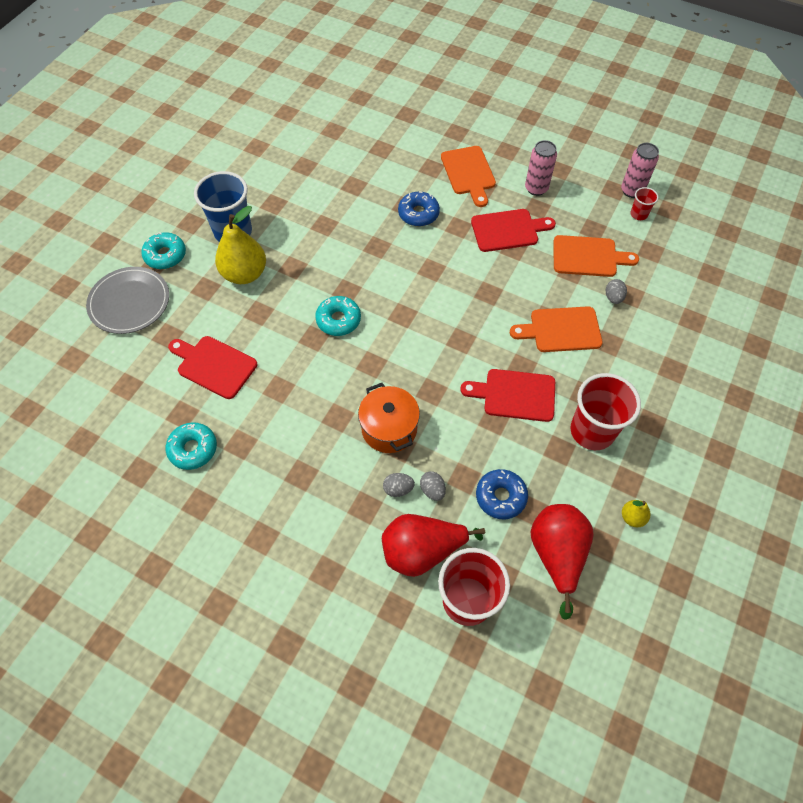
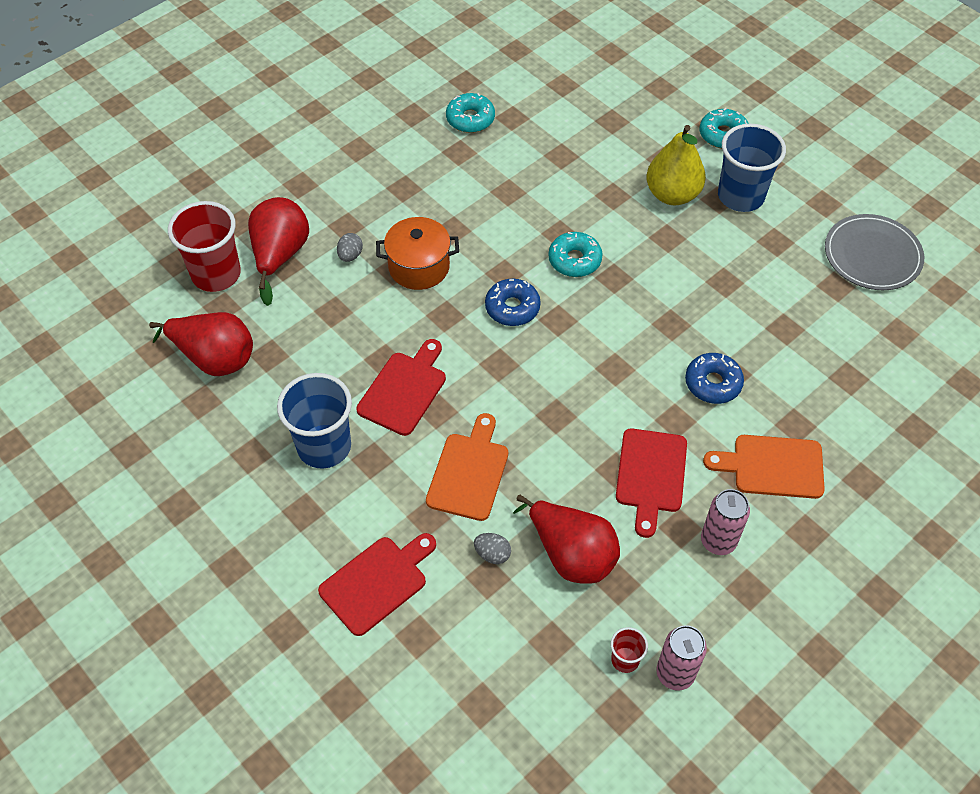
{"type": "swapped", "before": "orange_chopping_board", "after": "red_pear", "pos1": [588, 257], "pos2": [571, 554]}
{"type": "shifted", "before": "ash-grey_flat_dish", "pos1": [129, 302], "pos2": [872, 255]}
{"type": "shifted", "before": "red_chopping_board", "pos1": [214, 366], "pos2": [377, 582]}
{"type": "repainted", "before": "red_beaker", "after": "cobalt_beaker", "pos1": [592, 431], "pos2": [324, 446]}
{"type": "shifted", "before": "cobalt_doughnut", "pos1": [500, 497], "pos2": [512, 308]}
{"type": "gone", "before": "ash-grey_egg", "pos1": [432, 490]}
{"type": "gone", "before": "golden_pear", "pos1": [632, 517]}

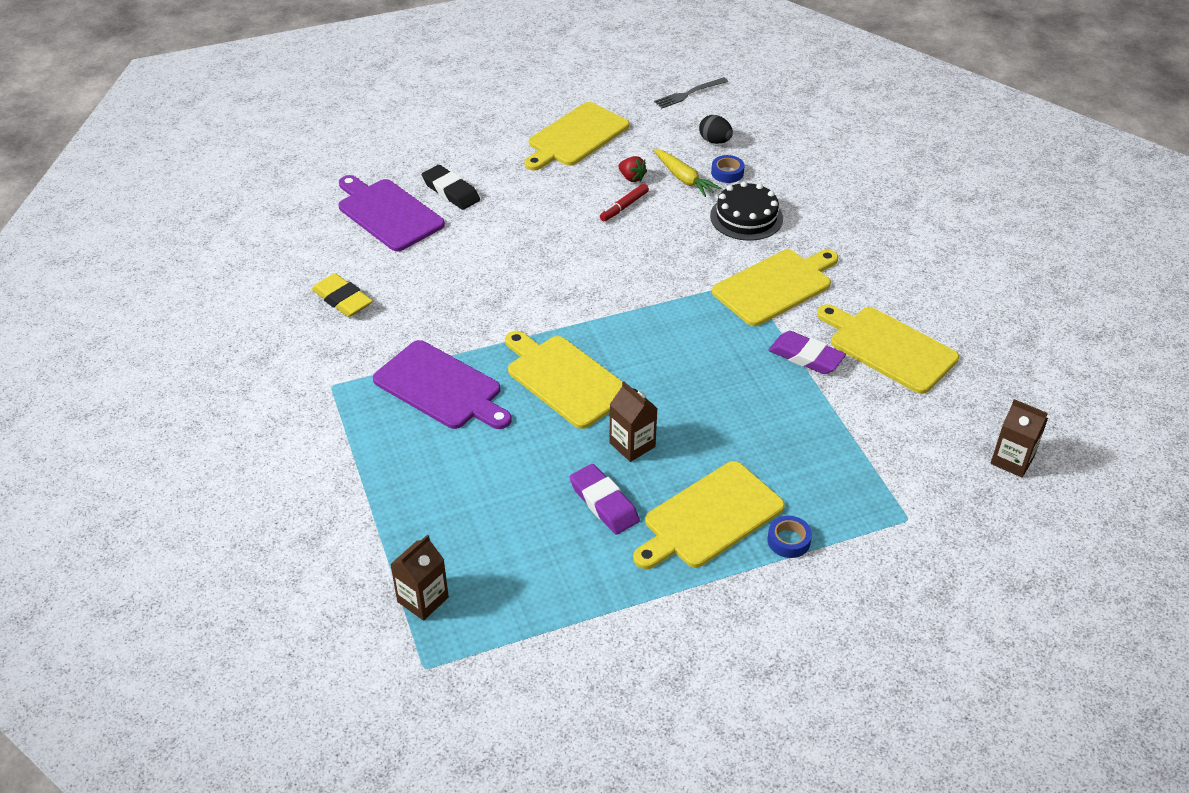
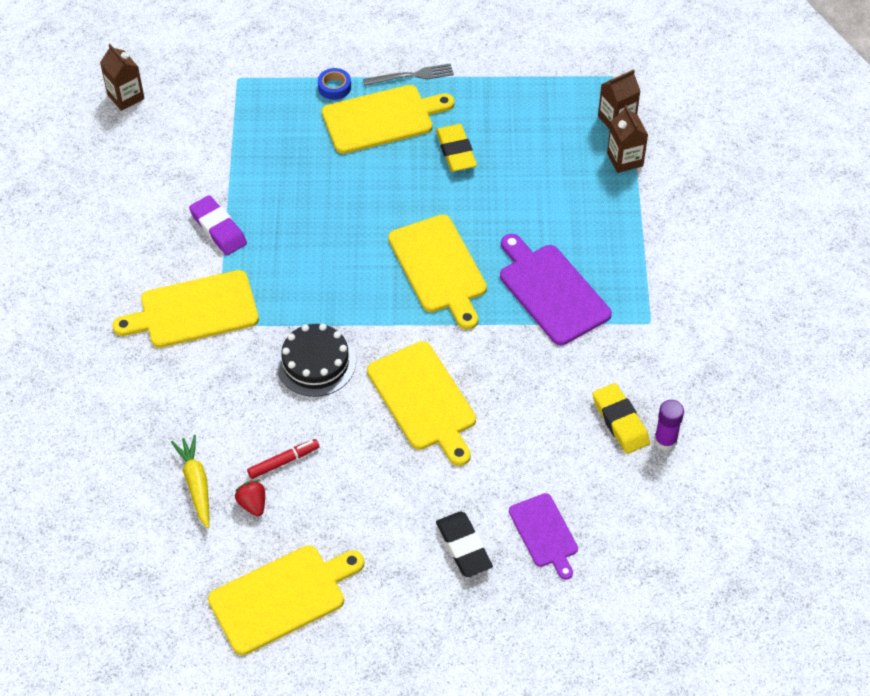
{"type": "shifted", "before": "ash-grey_dinner_fork", "pos1": [689, 94], "pos2": [412, 76]}
{"type": "gone", "before": "black_egg", "pos1": [715, 141]}
{"type": "gone", "before": "cobalt_roll_of_tape", "pos1": [727, 173]}
{"type": "scaled", "before": "violet_chopping_board", "pos1": [388, 213], "pos2": [544, 533], "scale": 0.62}
{"type": "shifted", "before": "black_cake", "pos1": [746, 217], "pos2": [315, 363]}
{"type": "shifted", "before": "golden_chopping_board", "pos1": [888, 347], "pos2": [423, 400]}
{"type": "shifted", "before": "dark_brown_juice_carton", "pos1": [632, 445], "pos2": [625, 159]}
{"type": "repainted", "before": "violet_pencil_eraser", "after": "golden_pencil_eraser", "pos1": [604, 503], "pos2": [456, 151]}
{"type": "new", "after": "violet_stick_of_glue", "pos2": [665, 440]}

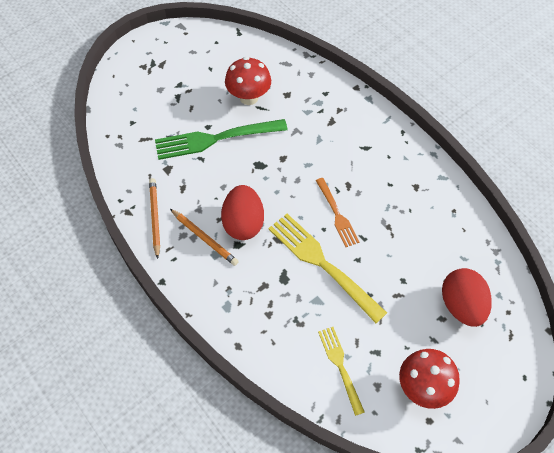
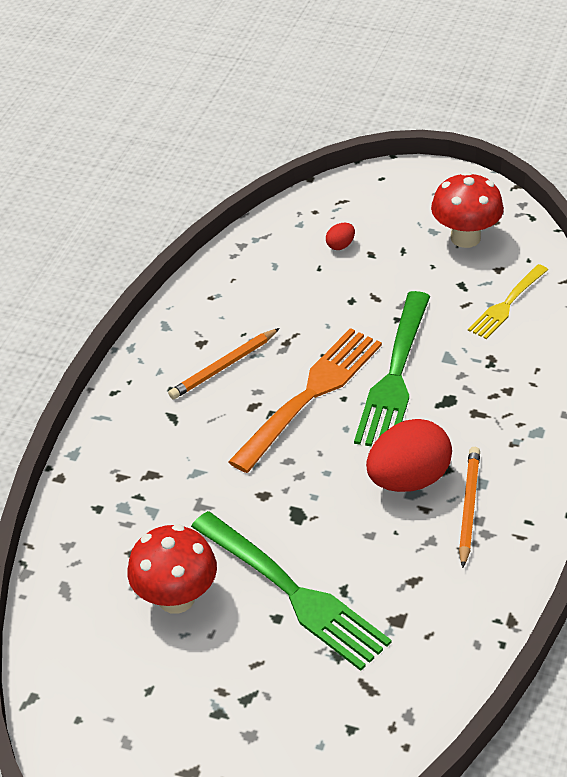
{"type": "shifted", "before": "orange_pencil", "pos1": [155, 217], "pos2": [223, 367]}
{"type": "scaled", "before": "orange_dinner_fork", "pos1": [336, 214], "pos2": [310, 396], "scale": 1.72}
{"type": "repainted", "before": "golden_dinner_fork", "after": "leaf-green_dinner_fork", "pos1": [323, 264], "pos2": [395, 374]}
{"type": "scaled", "before": "red_egg", "pos1": [461, 306], "pos2": [340, 245], "scale": 0.42}

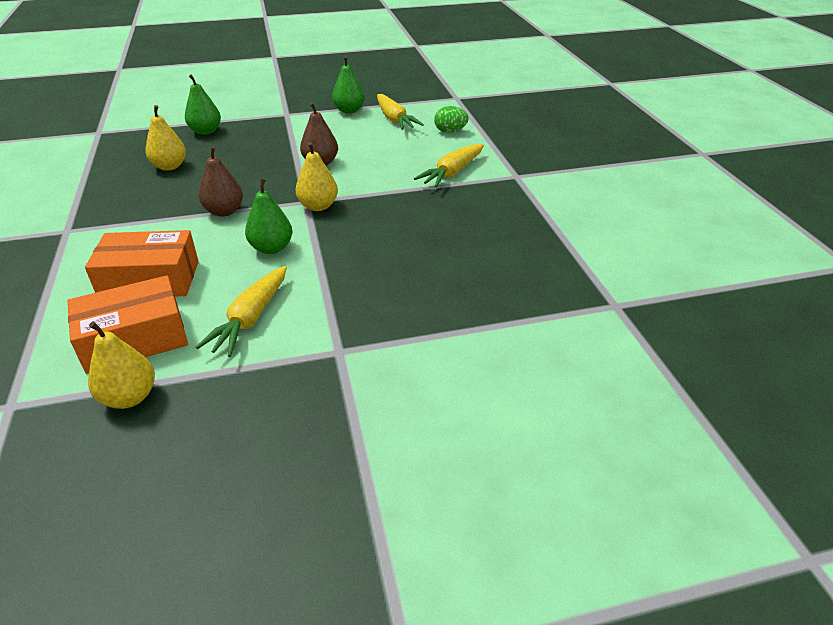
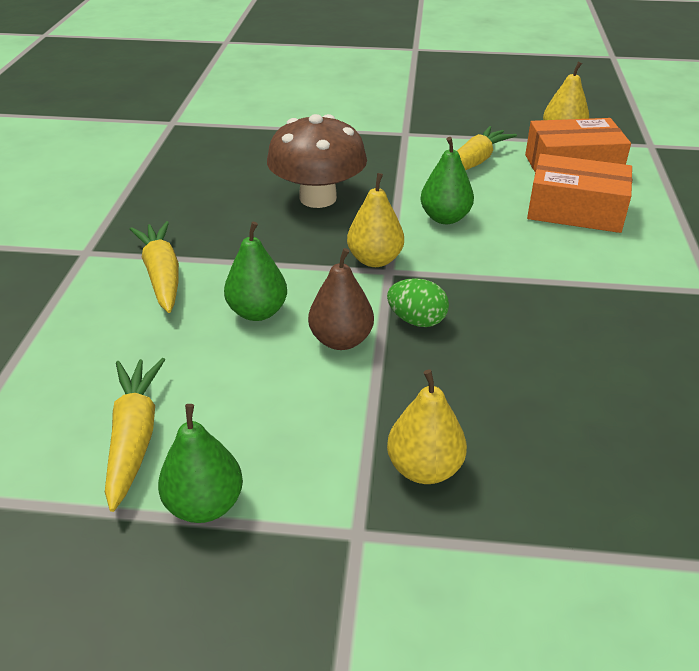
{"type": "shifted", "before": "leaf-green_pear", "pos1": [206, 131], "pos2": [257, 312]}
{"type": "shifted", "before": "golden_pear", "pos1": [169, 166], "pos2": [424, 468]}
{"type": "shifted", "before": "leaf-green_egg", "pos1": [450, 131], "pos2": [417, 320]}
{"type": "rotated", "before": "golden_toy_carrot", "pos1": [452, 173], "pos2": [162, 275], "turn": -75}
{"type": "gone", "before": "dark_brown_pear", "pos1": [224, 211]}
{"type": "new", "after": "dark_brown_toadstool", "pos2": [318, 198]}

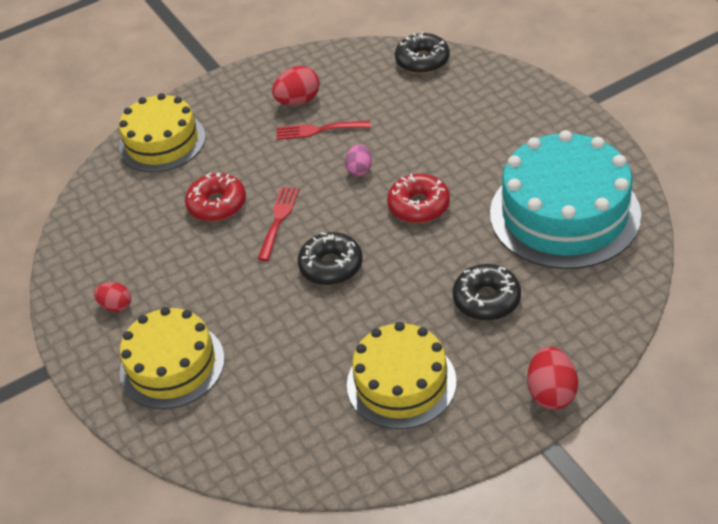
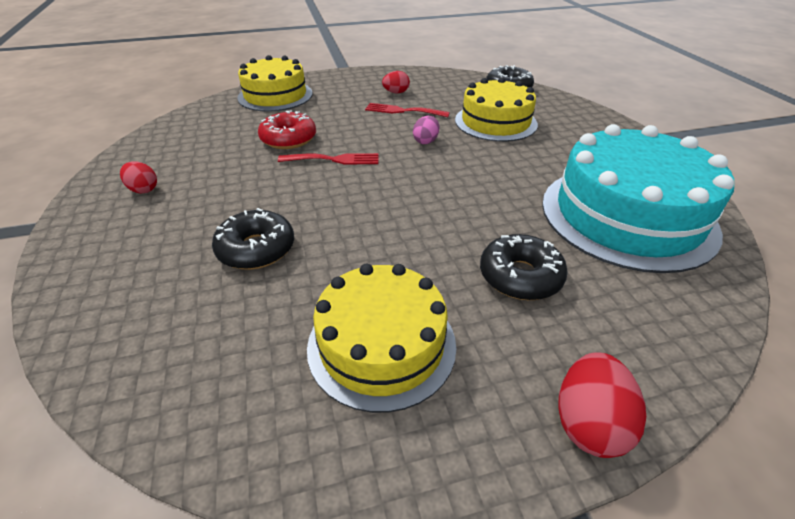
{"type": "scaled", "before": "red_egg", "pos1": [298, 101], "pos2": [396, 92], "scale": 0.66}
{"type": "gone", "before": "red_doughnut", "pos1": [419, 206]}
{"type": "rotated", "before": "red_dinner_fork", "pos1": [278, 219], "pos2": [334, 159], "turn": 60}
{"type": "shifted", "before": "black_doughnut", "pos1": [331, 266], "pos2": [256, 249]}
{"type": "shifted", "before": "golden_cake", "pos1": [172, 365], "pos2": [495, 122]}

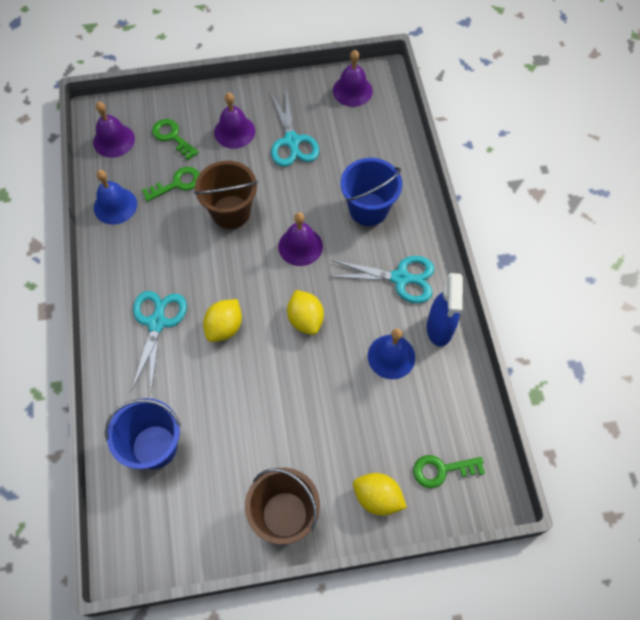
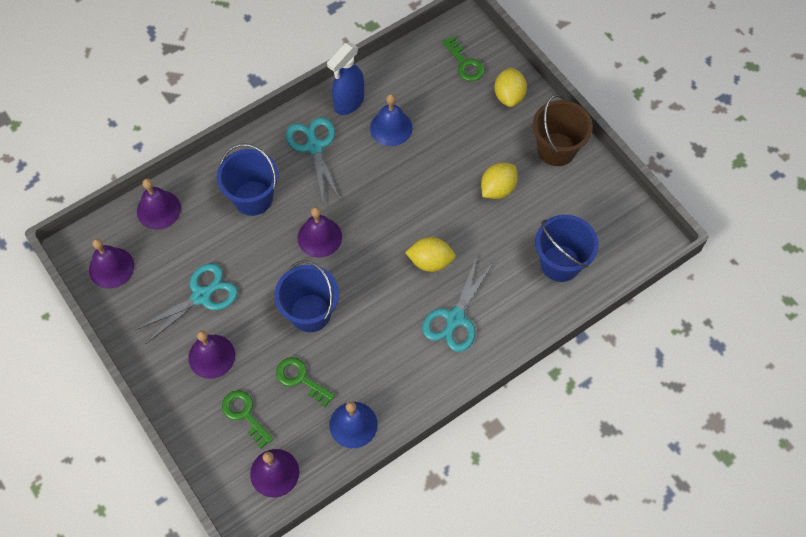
{"type": "rotated", "before": "leaf-green_door_key", "pos1": [172, 137], "pos2": [244, 414], "turn": 120}
{"type": "repainted", "before": "dark_brown_pail", "after": "cobalt_pail", "pos1": [231, 212], "pos2": [310, 313]}
{"type": "rotated", "before": "cobalt_spray_bottle", "pos1": [439, 329], "pos2": [348, 103], "turn": 150}
{"type": "shifted", "before": "golden_citrus_fruit", "pos1": [305, 319], "pos2": [497, 189]}
{"type": "rotated", "before": "teal_shears", "pos1": [157, 323], "pos2": [455, 318], "turn": -45}
{"type": "new", "after": "violet_school_bell", "pos2": [158, 209]}

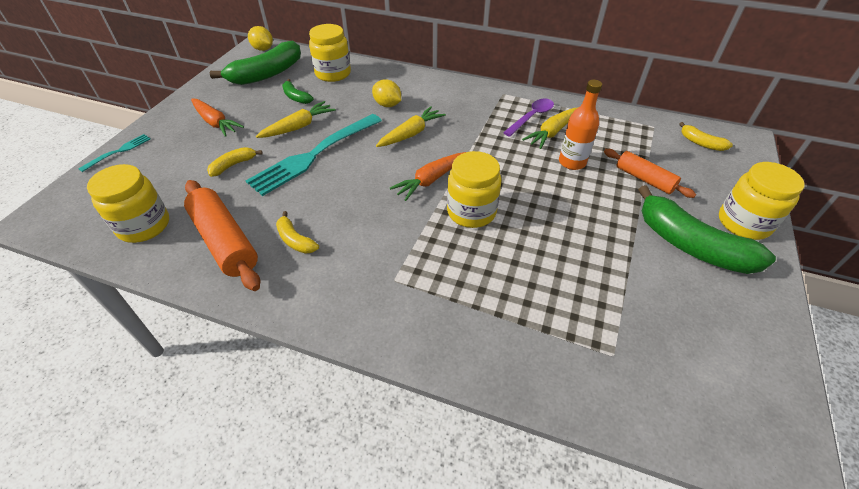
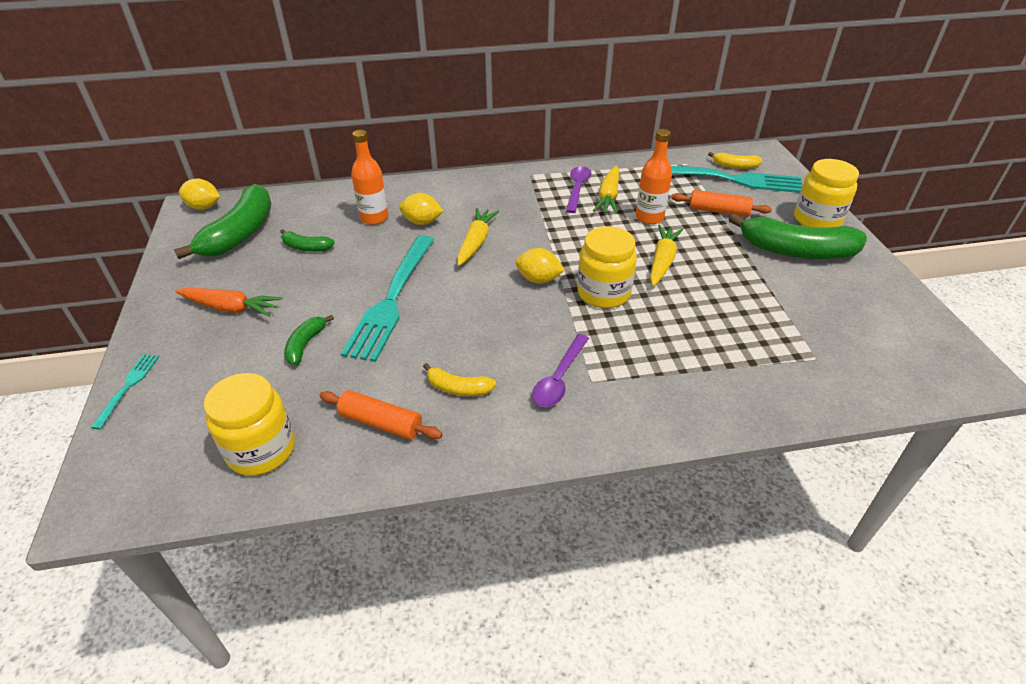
{"type": "gone", "before": "golden_jar", "pos1": [333, 74]}
{"type": "shifted", "before": "golden_toy_carrot", "pos1": [298, 127], "pos2": [662, 261]}
{"type": "repainted", "before": "golden_toy_banana", "after": "leaf-green_toy_banana", "pos1": [233, 165], "pos2": [305, 344]}
{"type": "swapped", "before": "orange_toy_carrot", "after": "golden_citrus_fruit", "pos1": [430, 180], "pos2": [538, 279]}
{"type": "scaled", "before": "orange_pastry_roller", "pos1": [225, 241], "pos2": [381, 423], "scale": 0.63}
{"type": "new", "after": "orange_flask", "pos2": [374, 218]}
{"type": "new", "after": "teal_dinner_fork", "pos2": [729, 179]}
{"type": "new", "after": "violet_spoon", "pos2": [559, 378]}

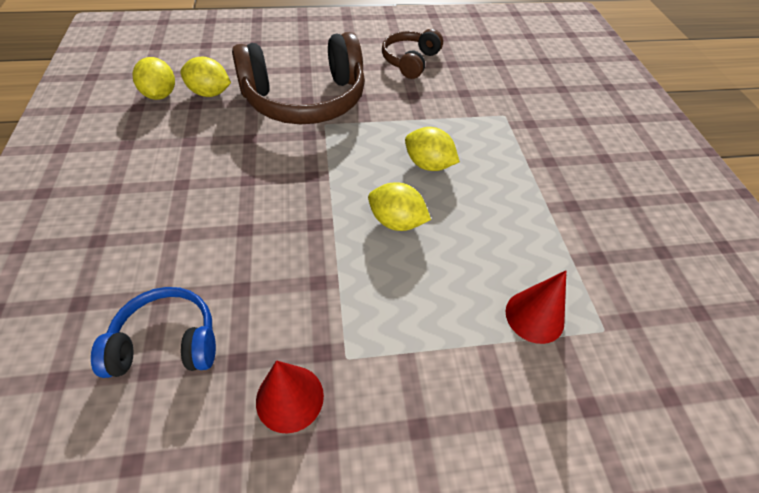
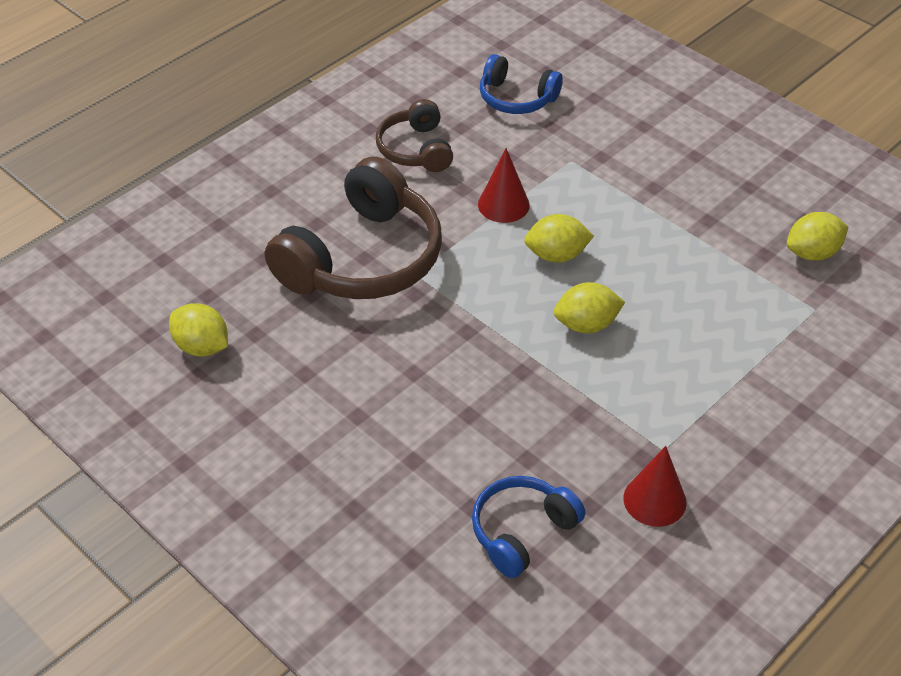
{"type": "shifted", "before": "golden_citrus_fruit", "pos1": [210, 93], "pos2": [812, 253]}
{"type": "shifted", "before": "red_cone", "pos1": [534, 316], "pos2": [503, 204]}
{"type": "new", "after": "cobalt_headset", "pos2": [516, 98]}

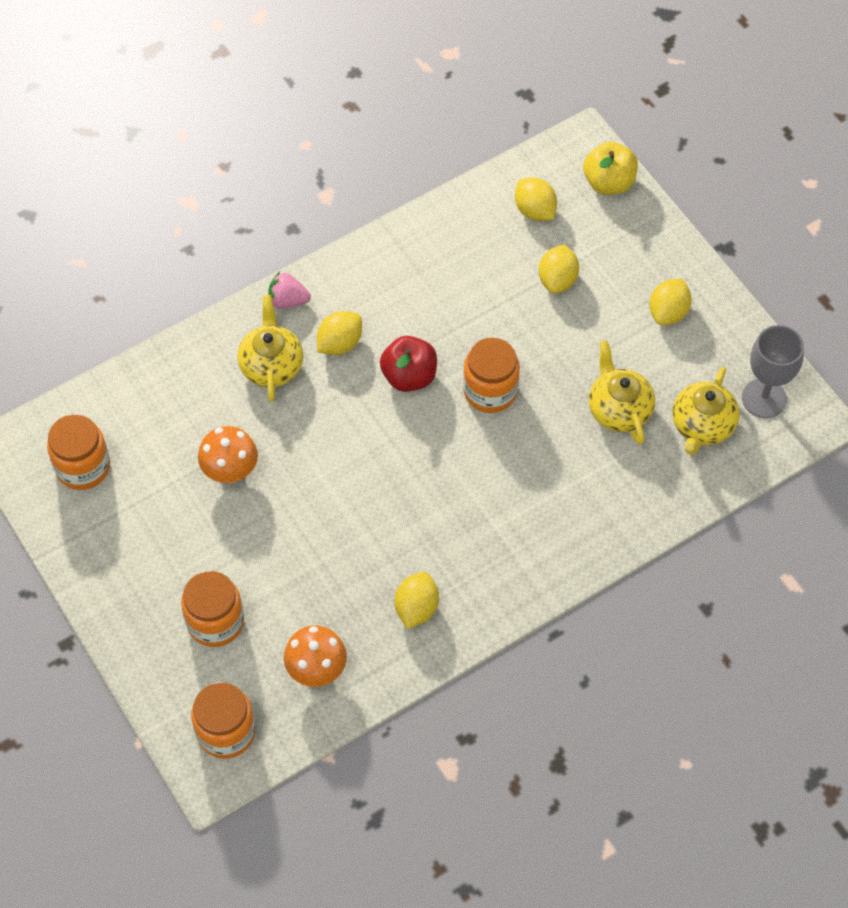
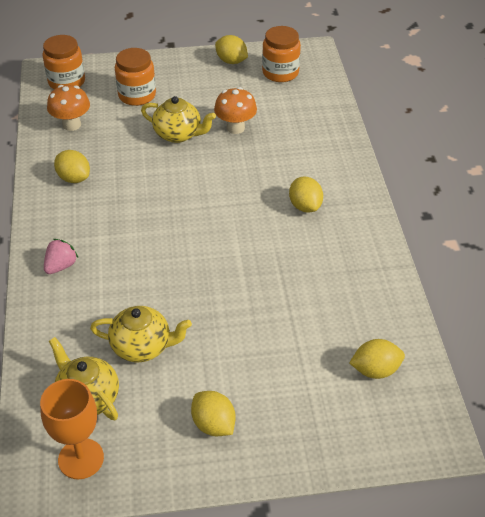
{"type": "gone", "before": "golden_apple_fruit", "pos1": [609, 182]}
{"type": "shifted", "before": "golden_citrus_fruit", "pos1": [557, 280], "pos2": [231, 61]}
{"type": "shifted", "before": "pink_berry", "pos1": [288, 300], "pos2": [61, 266]}
{"type": "shifted", "before": "golden_tea_pot", "pos1": [271, 365], "pos2": [178, 134]}
{"type": "repainted", "before": "ash-grey_wine_glass", "after": "orange_wine_glass", "pos1": [764, 398], "pos2": [81, 458]}
{"type": "gone", "before": "red_apple_fruit", "pos1": [409, 376]}
{"type": "gone", "before": "orange_jar", "pos1": [490, 391]}

